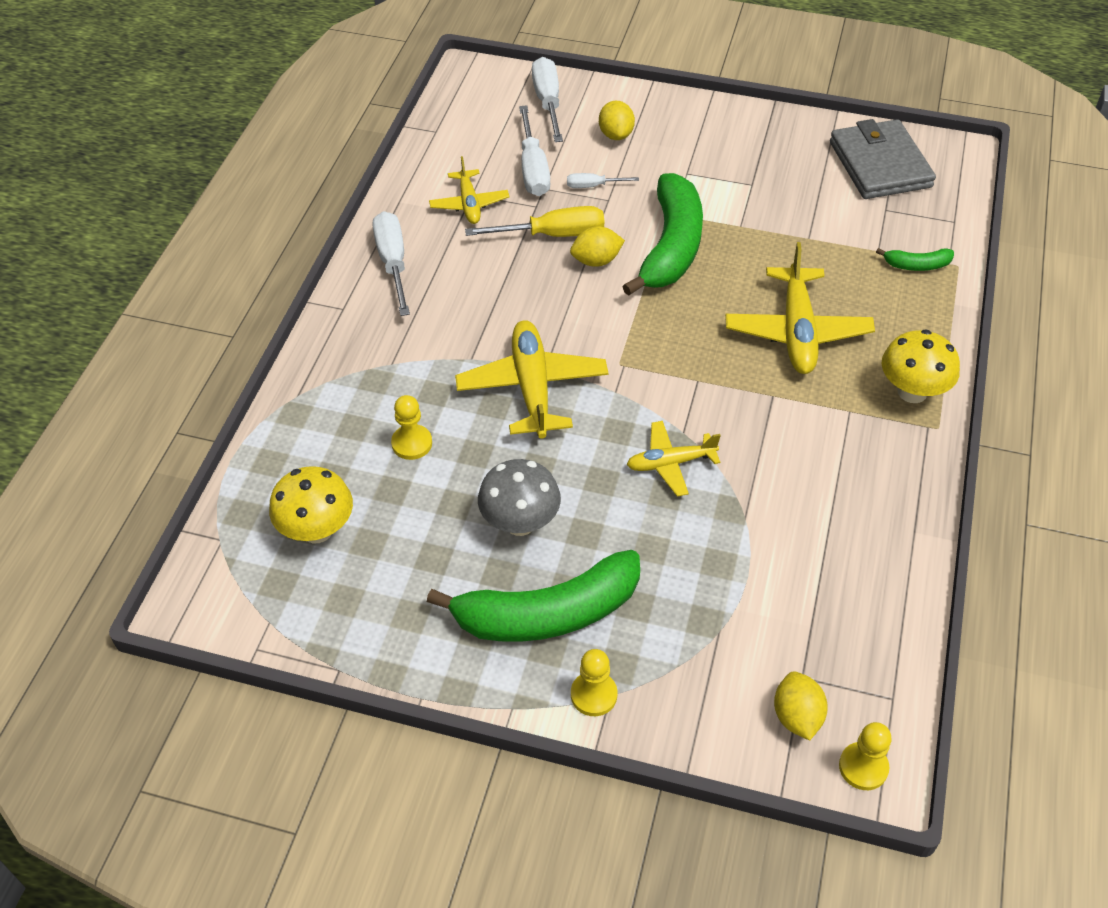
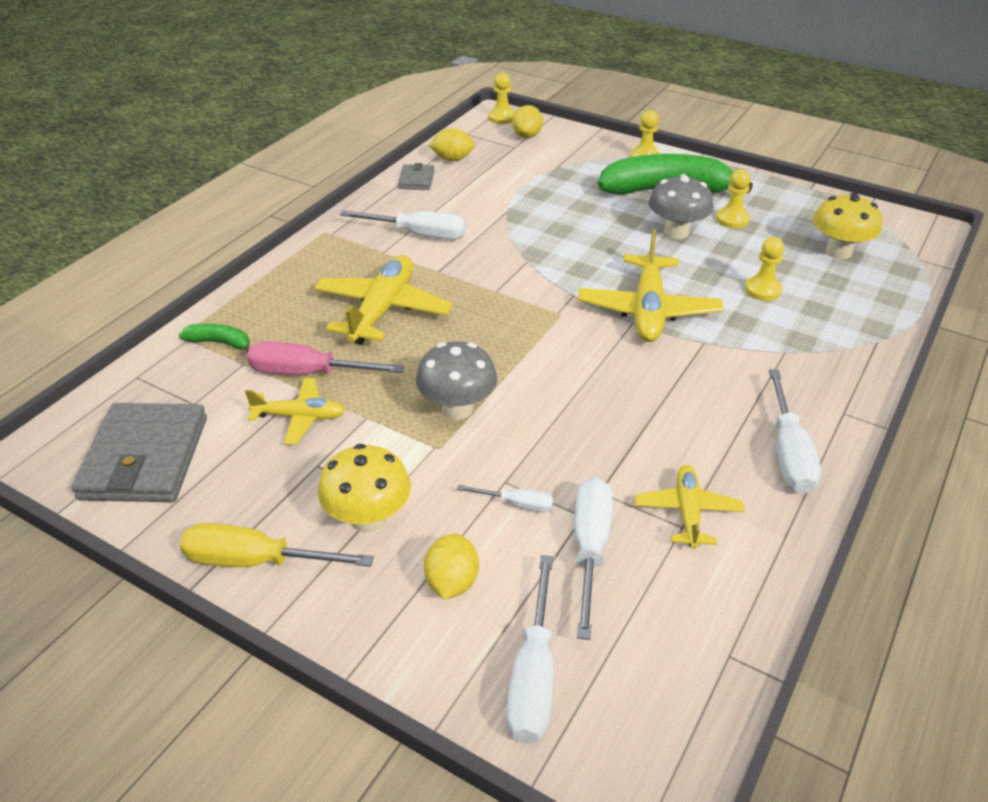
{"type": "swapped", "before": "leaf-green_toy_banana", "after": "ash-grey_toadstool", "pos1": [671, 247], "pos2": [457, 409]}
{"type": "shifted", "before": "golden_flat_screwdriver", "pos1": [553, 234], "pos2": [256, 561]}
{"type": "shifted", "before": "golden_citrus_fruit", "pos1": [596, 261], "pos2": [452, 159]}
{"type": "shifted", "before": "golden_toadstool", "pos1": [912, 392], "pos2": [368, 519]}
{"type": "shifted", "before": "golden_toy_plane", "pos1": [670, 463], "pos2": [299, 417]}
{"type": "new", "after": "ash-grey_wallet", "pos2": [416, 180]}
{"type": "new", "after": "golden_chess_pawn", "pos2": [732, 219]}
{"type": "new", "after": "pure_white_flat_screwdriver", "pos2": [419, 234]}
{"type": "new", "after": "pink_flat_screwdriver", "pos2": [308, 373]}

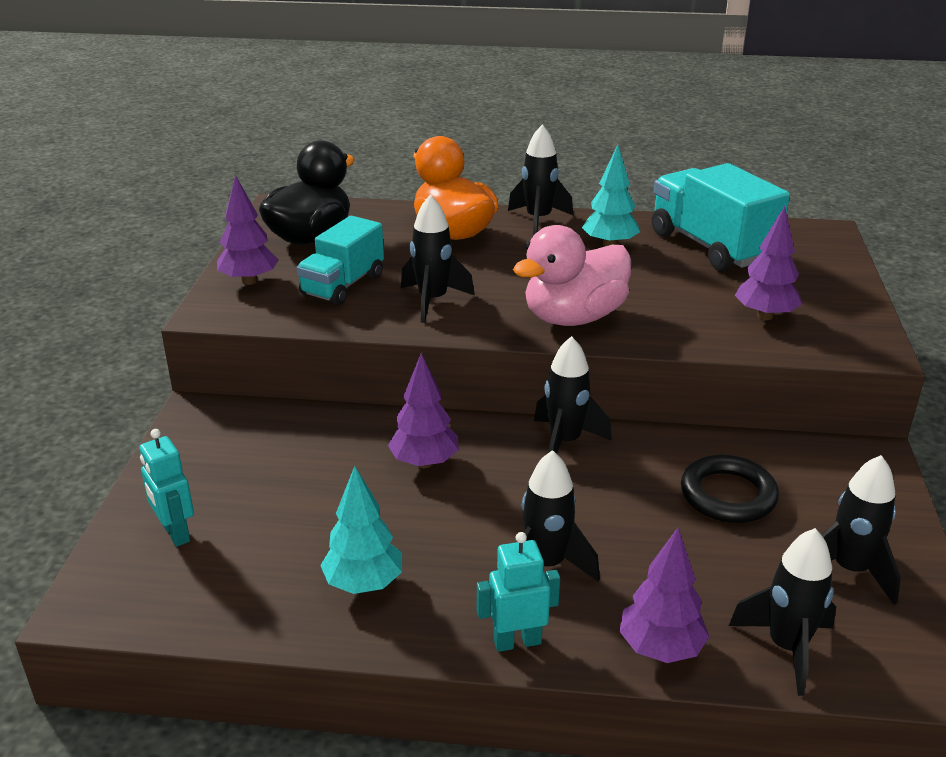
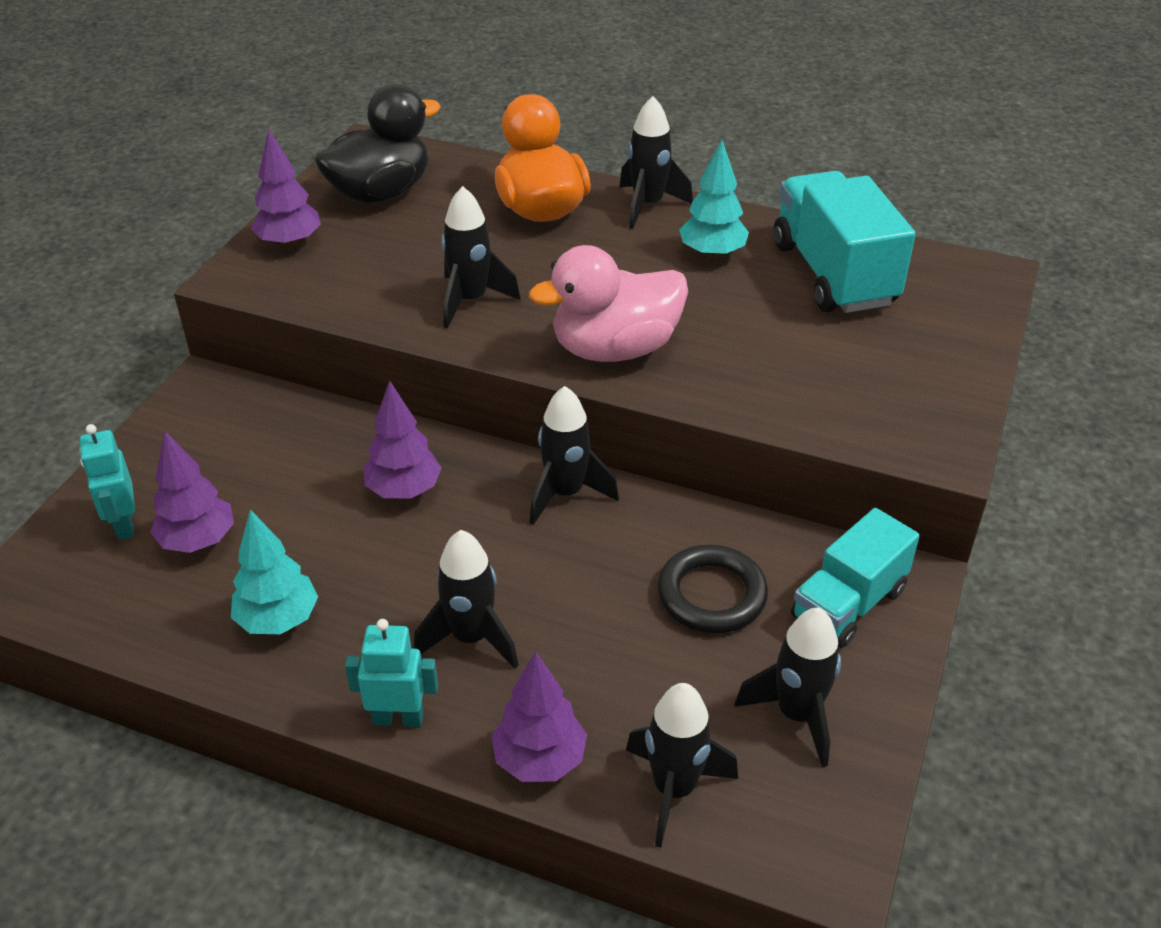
{"type": "shifted", "before": "violet_toy_tree", "pos1": [765, 316], "pos2": [198, 541]}
{"type": "shifted", "before": "teal_lorry", "pos1": [343, 285], "pos2": [848, 604]}

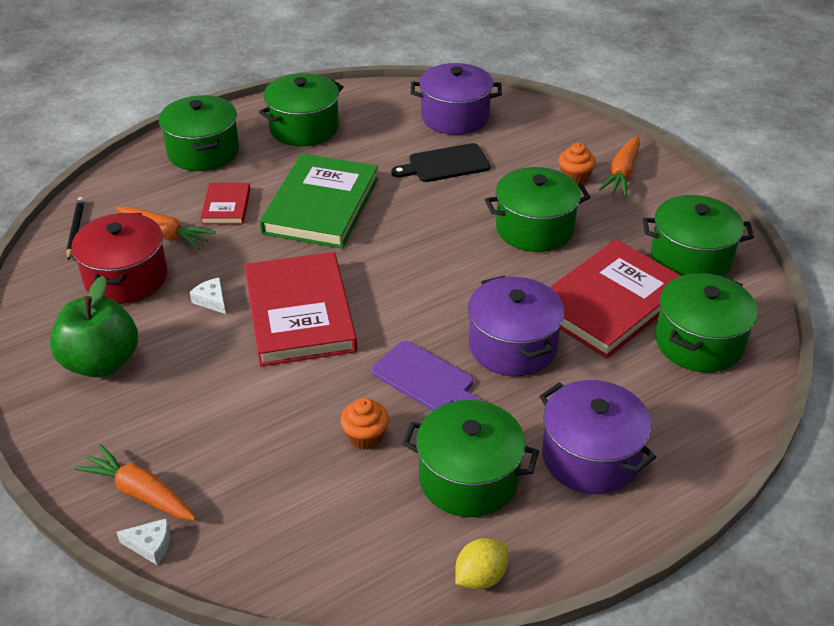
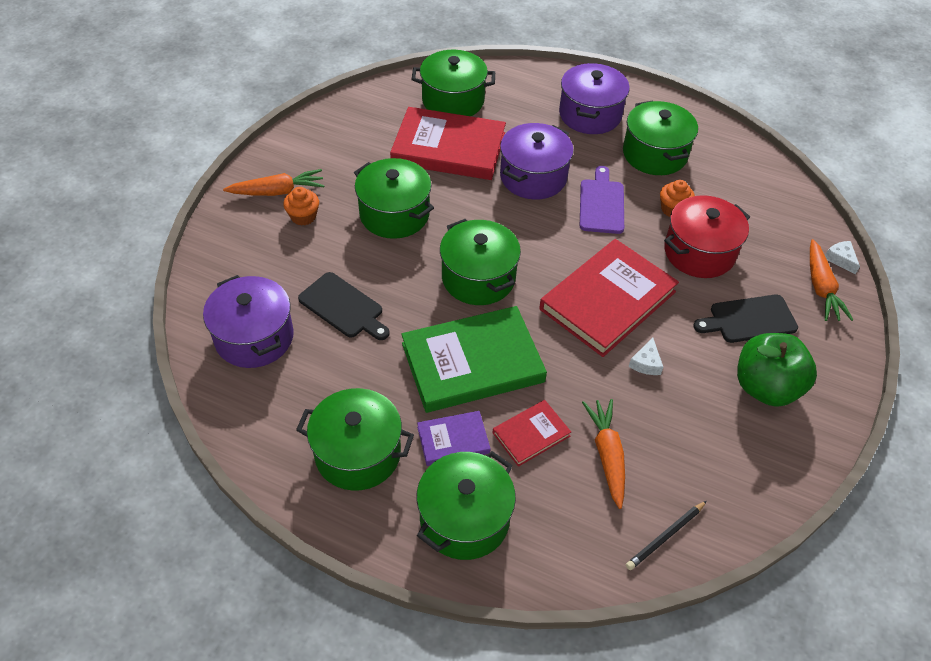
{"type": "shifted", "before": "leaf-green_cooking_pot", "pos1": [690, 258], "pos2": [478, 278]}
{"type": "shifted", "before": "red_cooking_pot", "pos1": [126, 278], "pos2": [699, 252]}
{"type": "gone", "before": "golden_citrus_fruit", "pos1": [480, 577]}
{"type": "new", "after": "black_chopping_board", "pos2": [749, 319]}
{"type": "new", "after": "violet_book", "pos2": [453, 440]}

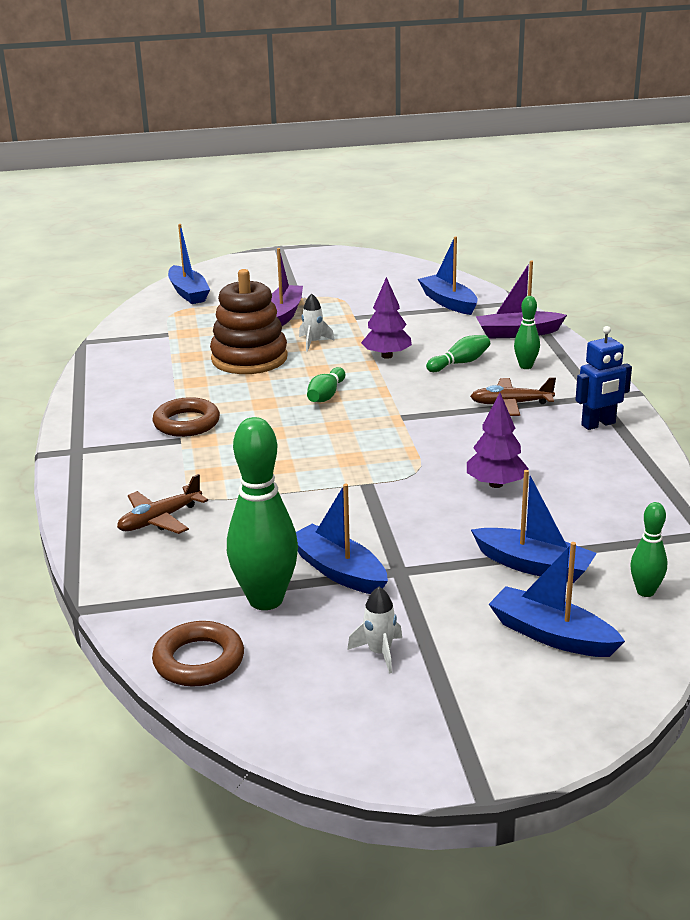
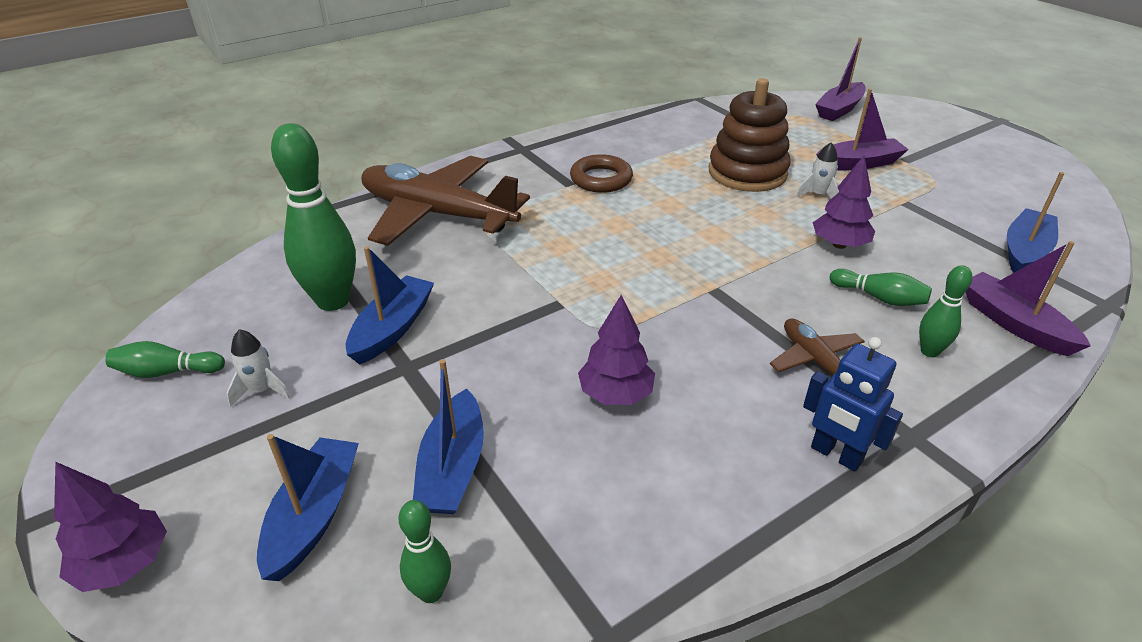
{"type": "repainted", "before": "cobalt_sailboat", "after": "violet_sailboat", "pos1": [188, 293], "pos2": [839, 109]}
{"type": "shifted", "before": "leaf-green_bowling_pin", "pos1": [326, 395], "pos2": [167, 372]}
{"type": "scaled", "before": "dark_brown_toy_plane", "pos1": [160, 519], "pos2": [437, 214], "scale": 2.13}
{"type": "gone", "before": "dark_brown_torus", "pos1": [199, 660]}
{"type": "new", "after": "violet_toy_tree", "pos2": [124, 564]}

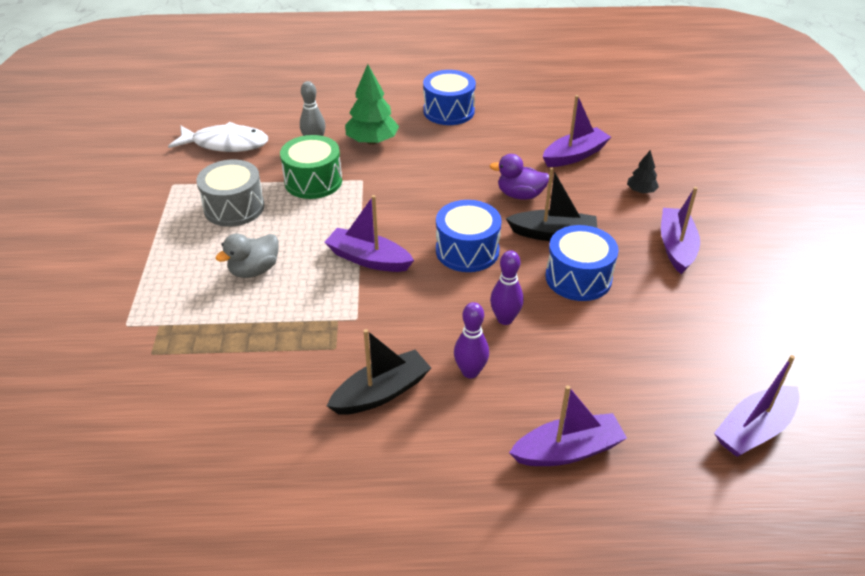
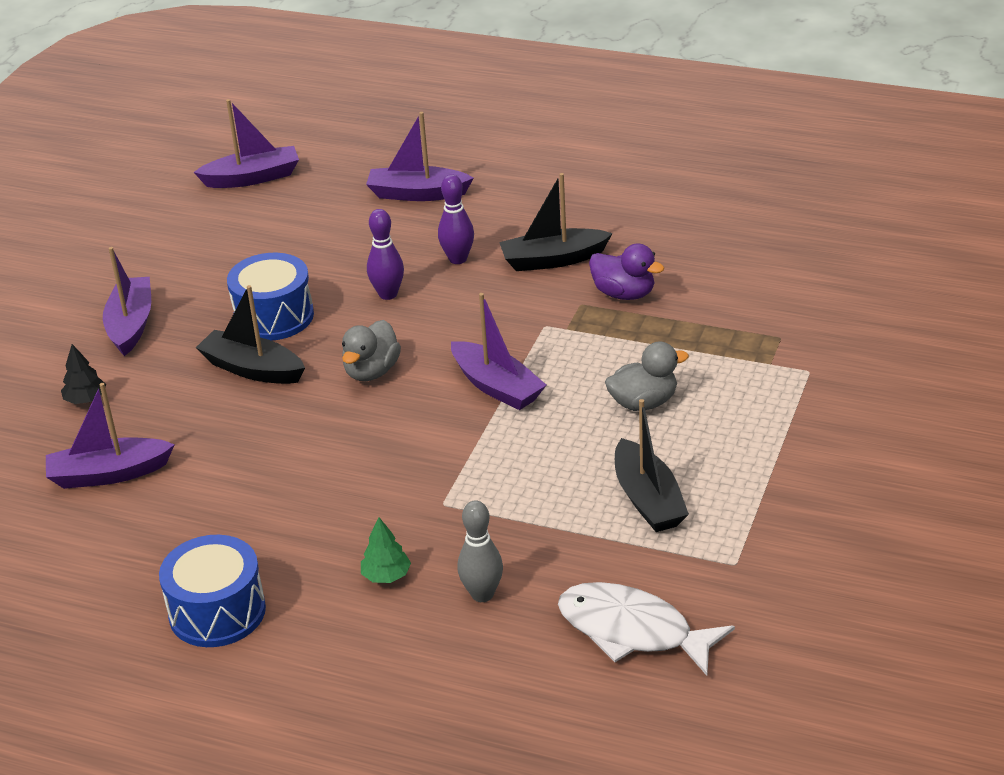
{"type": "scaled", "before": "leaf-green_toy_tree", "pos1": [372, 141], "pos2": [386, 576], "scale": 0.54}
{"type": "gone", "before": "leaf-green_toy_drum", "pos1": [313, 181]}
{"type": "shifted", "before": "violet_rubber_duck", "pos1": [520, 195], "pos2": [624, 294]}
{"type": "swapped", "before": "ash-grey_toy_drum", "after": "black_sailboat", "pos1": [234, 207], "pos2": [648, 499]}
{"type": "rotated", "before": "violet_sailboat", "pos1": [676, 247], "pos2": [131, 325], "turn": 150}
{"type": "swapped", "before": "cobalt_toy_drum", "after": "ash-grey_rubber_duck", "pos1": [467, 251], "pos2": [372, 371]}

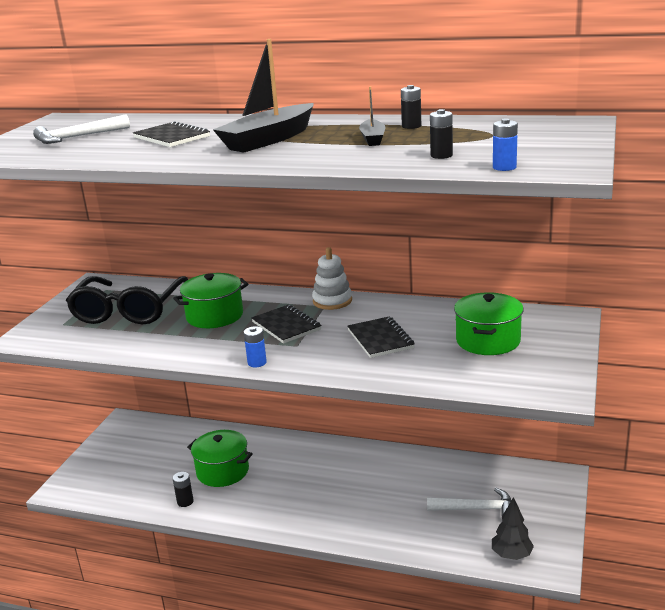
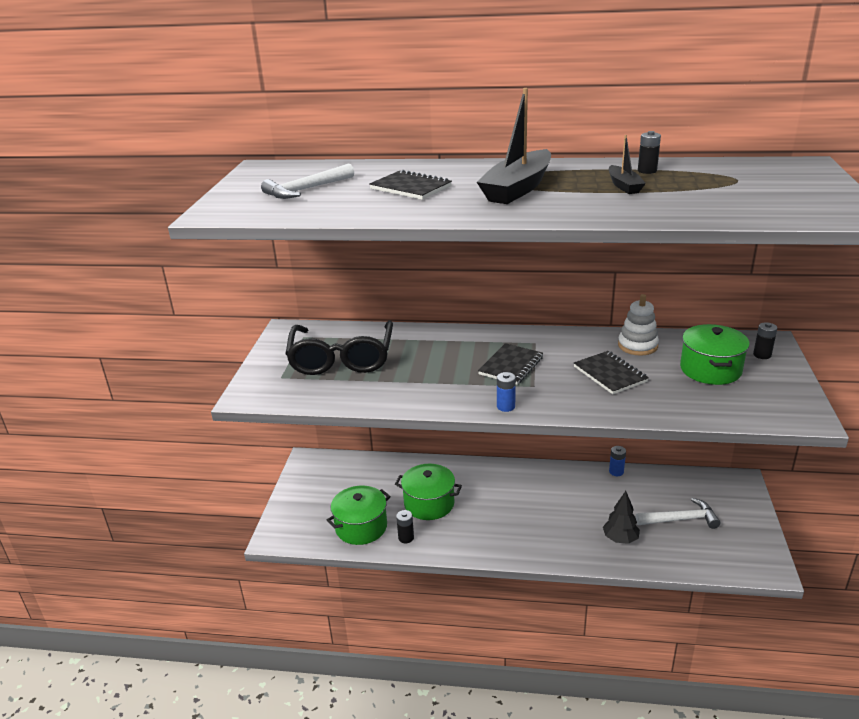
{"type": "shifted", "before": "black_AA_battery", "pos1": [441, 155], "pos2": [762, 355]}
{"type": "shifted", "before": "cobalt_AA_battery", "pos1": [504, 167], "pos2": [616, 472]}
{"type": "shifted", "before": "pure_white_ring_stacker", "pos1": [332, 301], "pos2": [637, 346]}
{"type": "shifted", "before": "leaf-green_cooking_pot", "pos1": [214, 316], "pos2": [361, 527]}
{"type": "rotated", "before": "black_notepad", "pos1": [286, 326], "pos2": [511, 366], "turn": 75}
{"type": "shifted", "before": "black_toy_tree", "pos1": [511, 555], "pos2": [620, 539]}

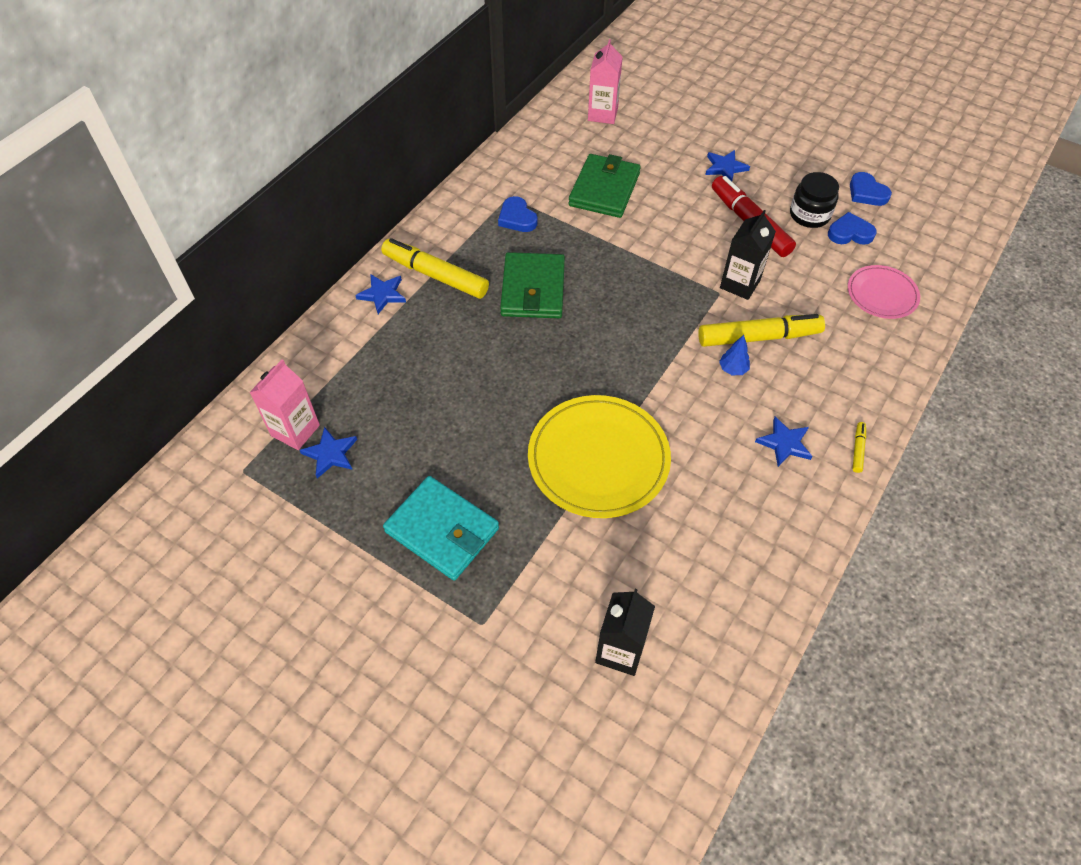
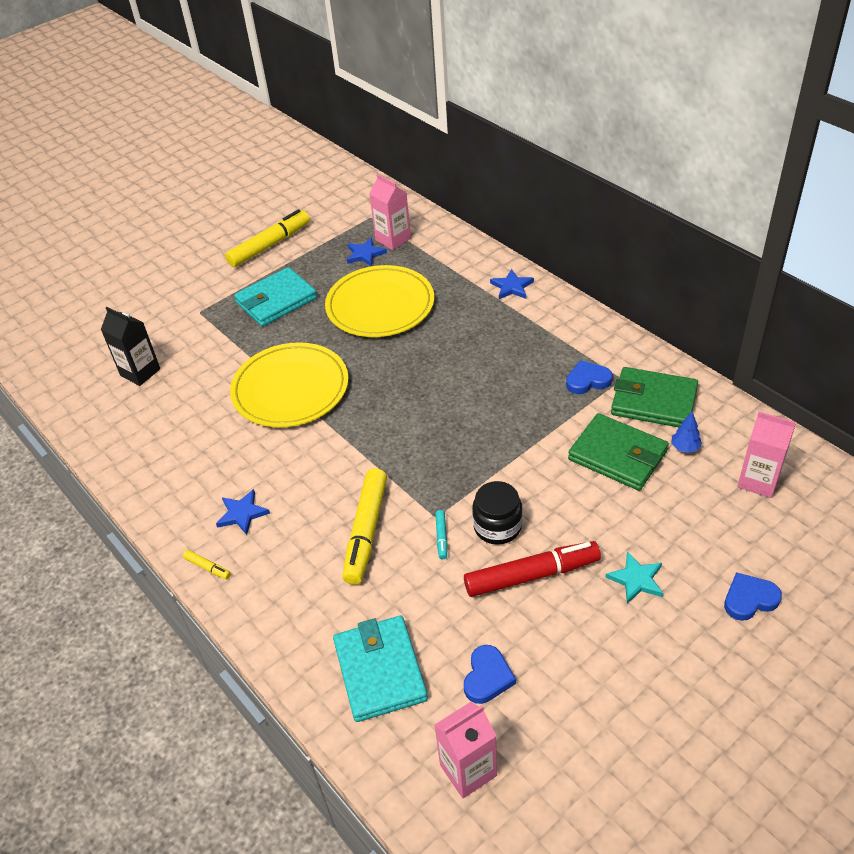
{"type": "repainted", "before": "cobalt_five-pointed_star", "after": "teal_five-pointed_star", "pos1": [725, 168], "pos2": [636, 579]}
{"type": "shifted", "before": "black_jar", "pos1": [809, 215], "pos2": [497, 526]}
{"type": "shifted", "before": "cobalt_heart", "pos1": [866, 193], "pos2": [749, 599]}
{"type": "swapped", "before": "black_juice_carton", "after": "teal_felt_pen", "pos1": [740, 284], "pos2": [441, 537]}
{"type": "shifted", "before": "golden_felt_pen", "pos1": [435, 275], "pos2": [270, 245]}
{"type": "shifted", "before": "leaf-green_wallet", "pos1": [533, 289], "pos2": [653, 401]}
{"type": "swapped", "before": "pink_flat_dish", "after": "teal_wallet", "pos1": [882, 294], "pos2": [380, 671]}
{"type": "shifted", "before": "cobalt_toy_tree", "pos1": [732, 369], "pos2": [685, 447]}
{"type": "new", "after": "golden_flat_dish", "pos2": [380, 305]}
{"type": "new", "after": "pink_juice_carton", "pos2": [468, 770]}

